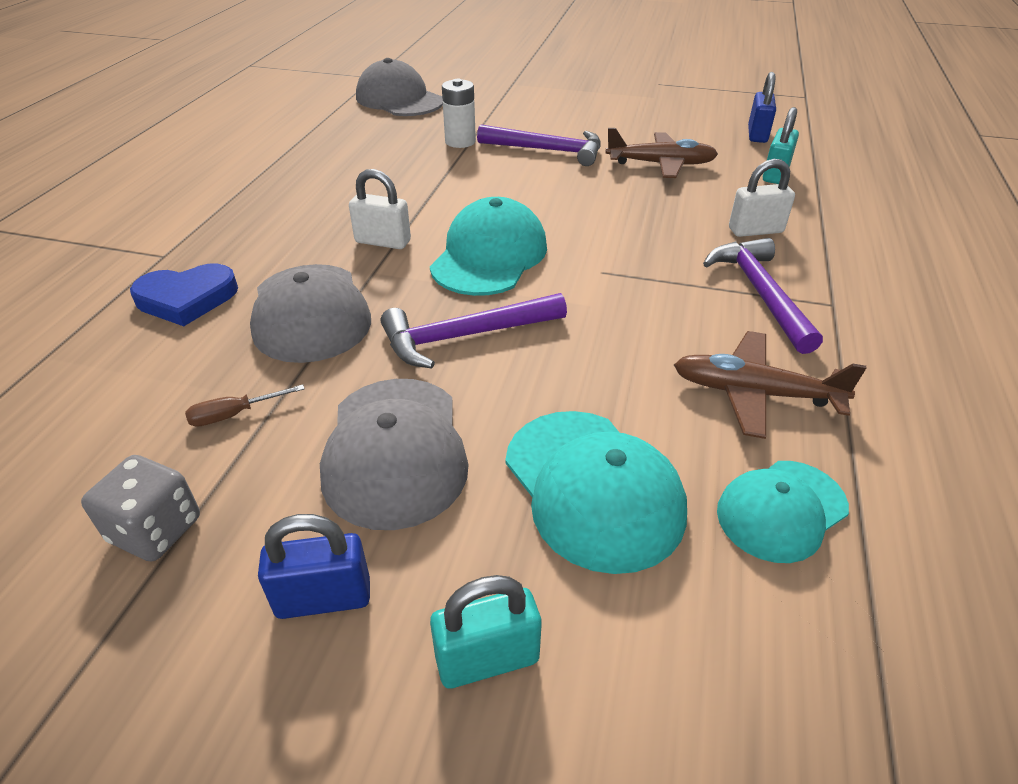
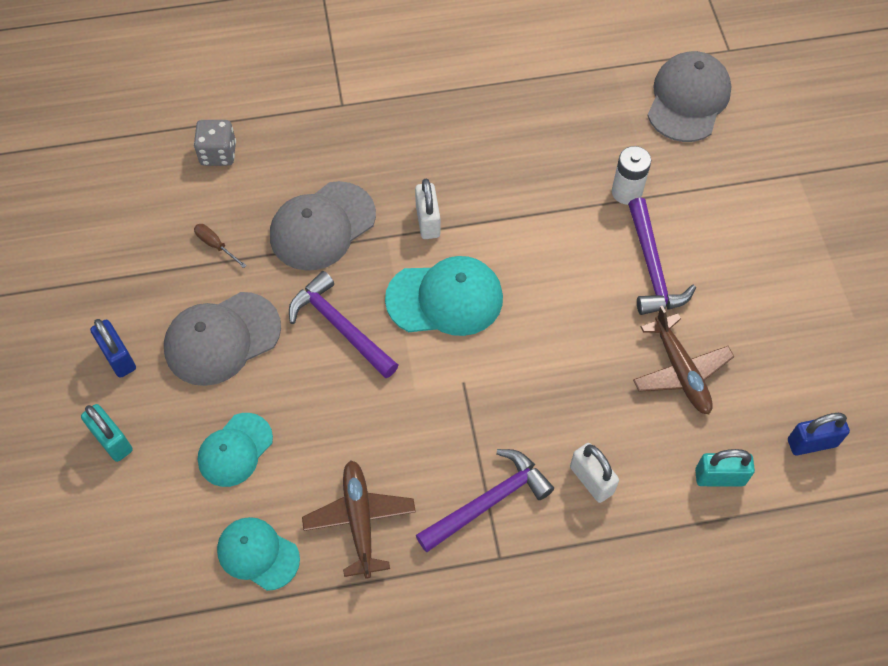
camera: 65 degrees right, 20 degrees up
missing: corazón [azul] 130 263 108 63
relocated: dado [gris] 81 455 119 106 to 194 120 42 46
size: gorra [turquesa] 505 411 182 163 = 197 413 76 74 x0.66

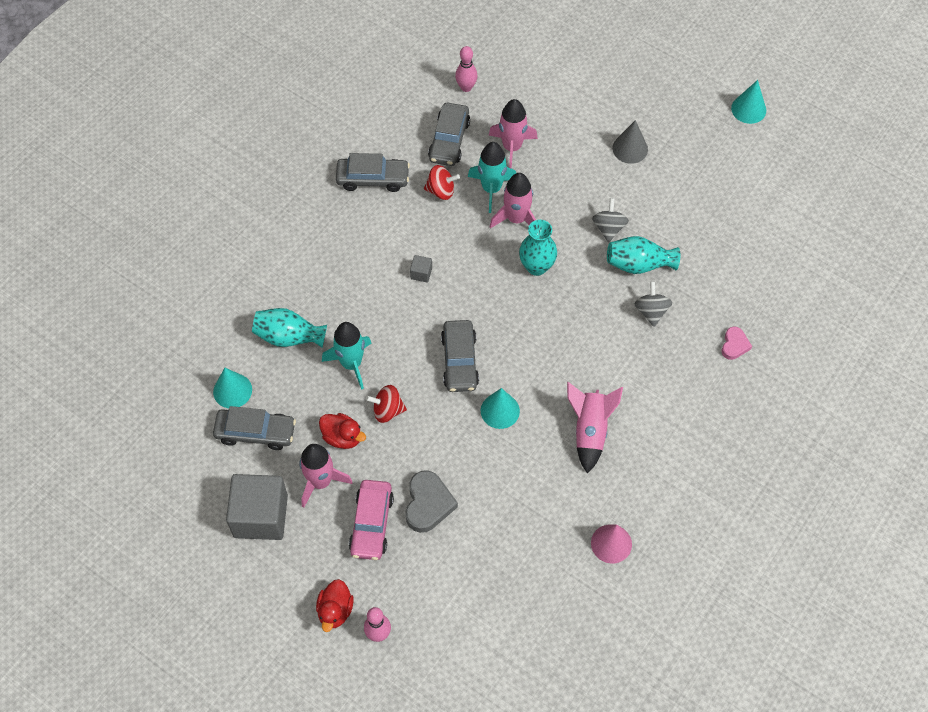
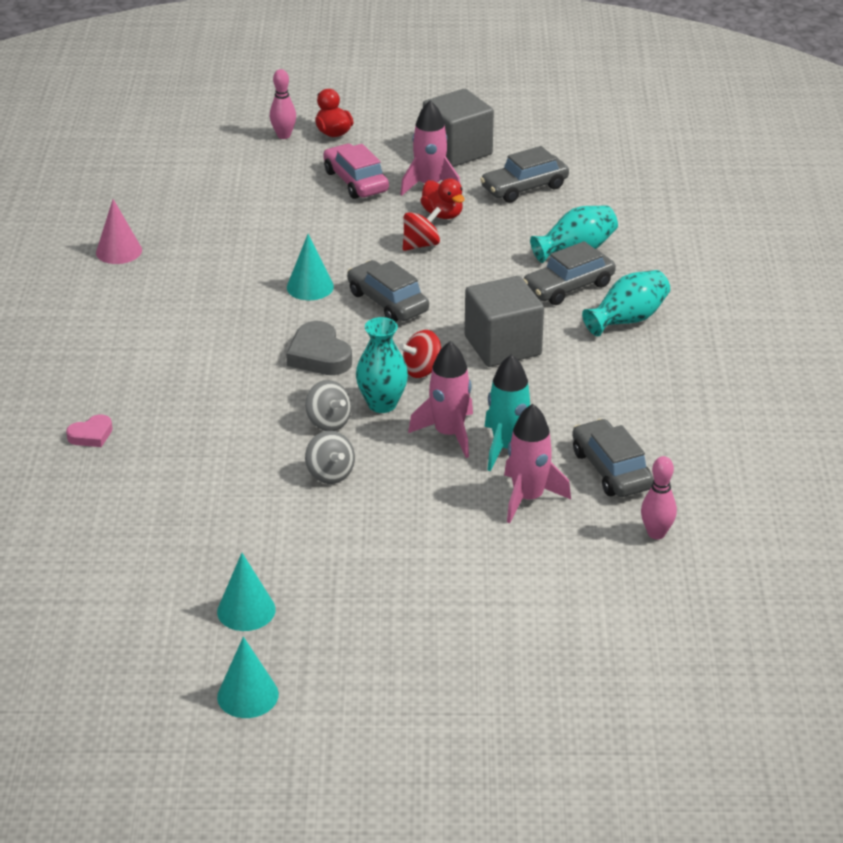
camera: 145 degrees right, 25 degrees down
missing: cono [gris] 612 120 36 44; cohete [turquesa] 322 322 49 68; cohete [rosa] 567 382 56 91
relocated: coche [gris] 336 153 74 39 to 523 241 93 64; peonza [rojo] 424 165 36 35 to 399 330 42 48; florero [turquesa] 607 236 73 38 to 582 270 88 66; peonza [gris] 634 281 38 46 to 305 380 47 51; cono [turquesa] 213 368 39 40 to 217 553 59 78; corazón [gris] 405 470 53 63 to 286 321 66 54
spun: corazón [rosa] 722 326 30 34 = 66 415 47 32 105 degrees counterclockwise; pato [rojo] 319 413 47 36 = 420 178 45 41 120 degrees counterclockwise
size: cubo [gris] 410 255 22 27 = 465 276 79 91 x2.49

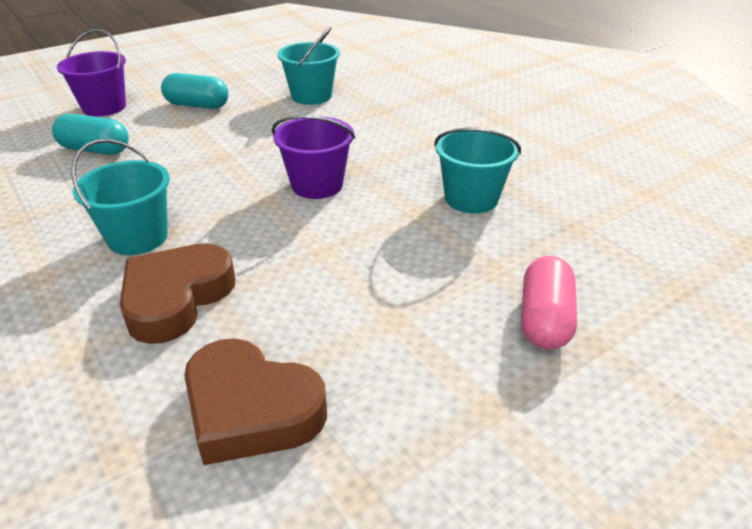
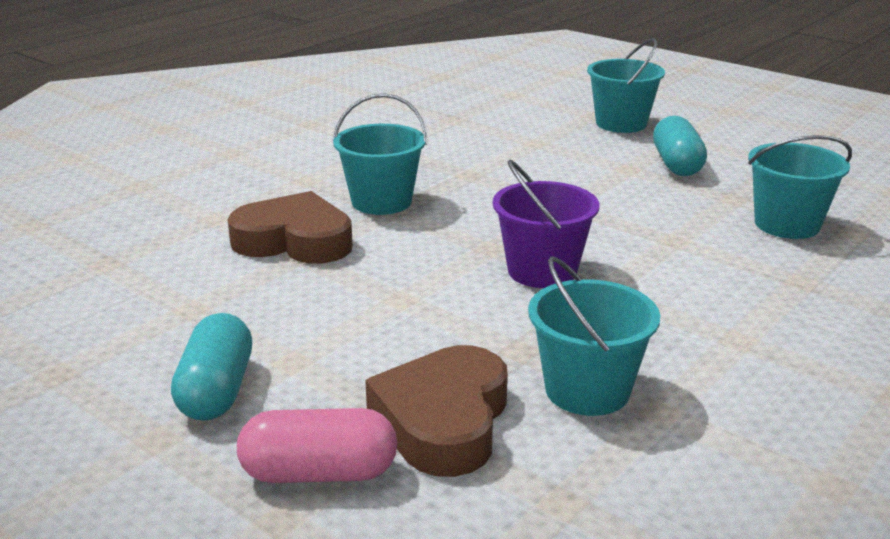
camera: 75 degrees right, 10 degrees down
relocated: cápsula [turquesa] 52 114 77 41 to 171 313 81 108; corazón [marrón] 184 338 143 127 to 365 345 143 132
colour: balde [morado] 57 29 69 87 to balde [turquesa] 587 38 78 95

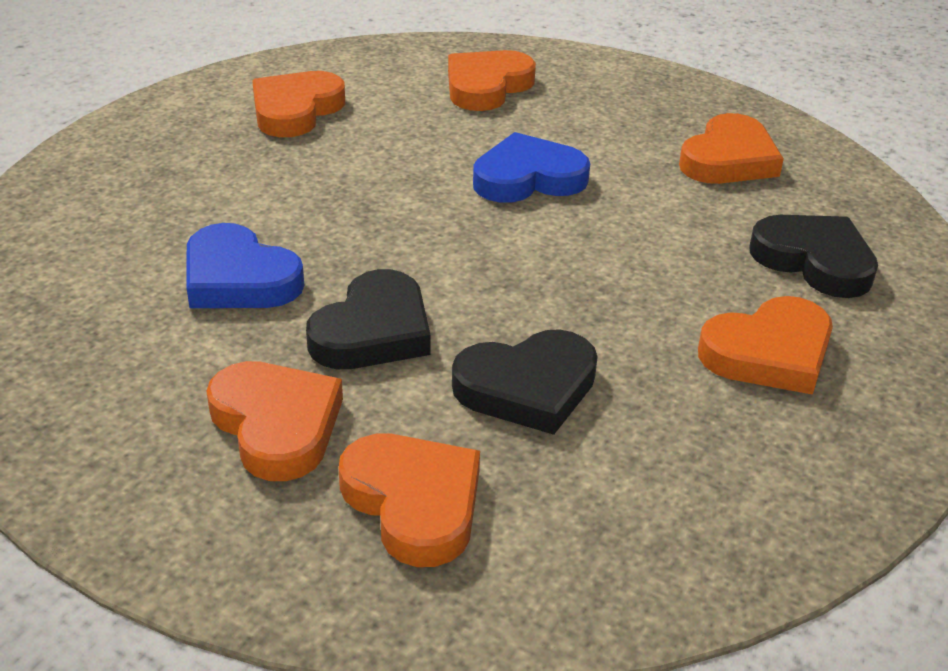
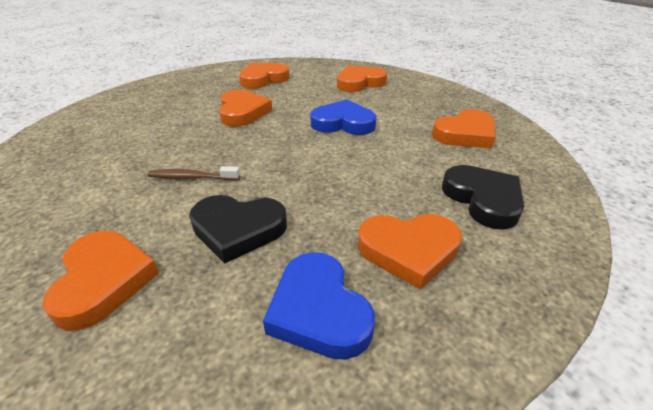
camera: 25 degrees right, 0 degrees up
relocated: corazón [azul] 187 223 117 85 to 263 252 112 108; corazón [naranja] 206 361 137 120 to 219 89 53 38
exchanged: corazón [negro] 306 269 125 100 to cepillo de dientes [marrón] 148 166 92 15

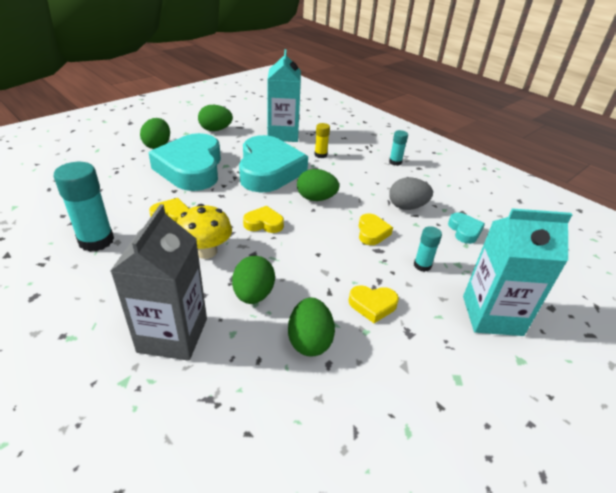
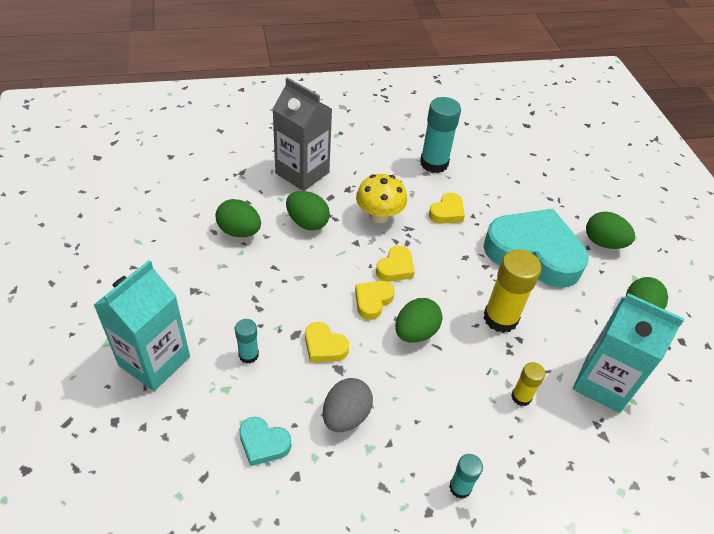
camera: 120 degrees right, 10 degrees up
relocated: corazón [amarillo] 348 285 51 38 to 355 281 40 39
exchanged: corazón [turquesa] 239 135 69 58 to barra de pegamento [amarillo] 484 249 58 84

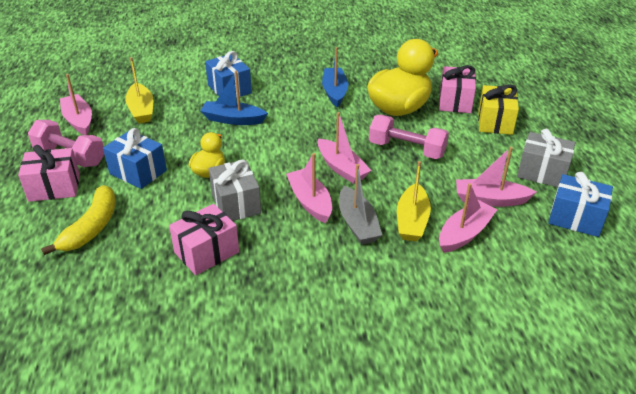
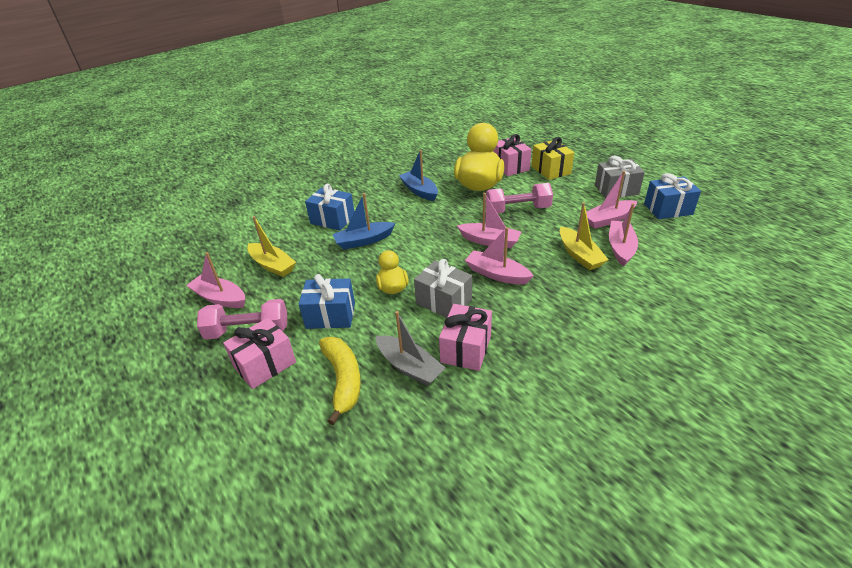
camera: 30 degrees left, 0 degrees up
relocated: barco [gris] 339 164 43 81 to 376 311 70 75

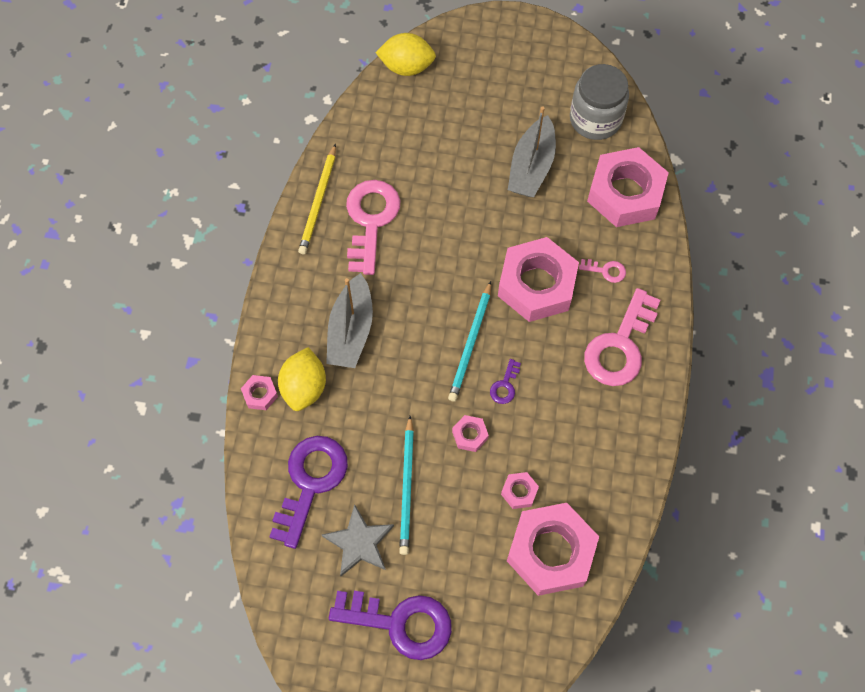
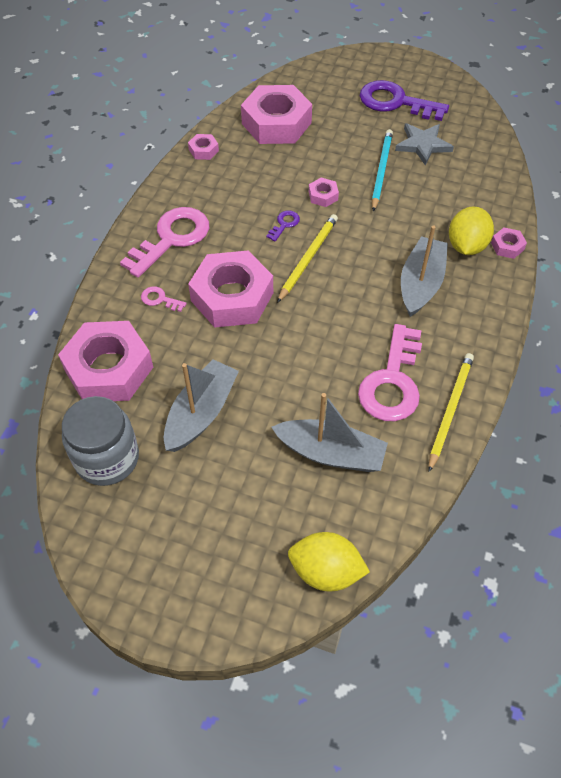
camera: 170 degrees left, 10 degrees down
missing: llave [morado] 269 436 79 113
appeared: barco [gris] 271 393 117 79
relocated: tuerca [rosa] 501 472 38 37 to 188 134 31 26
colour: lápiz [turquesa] 448 281 43 121 to lápiz [amarillo] 277 214 61 89

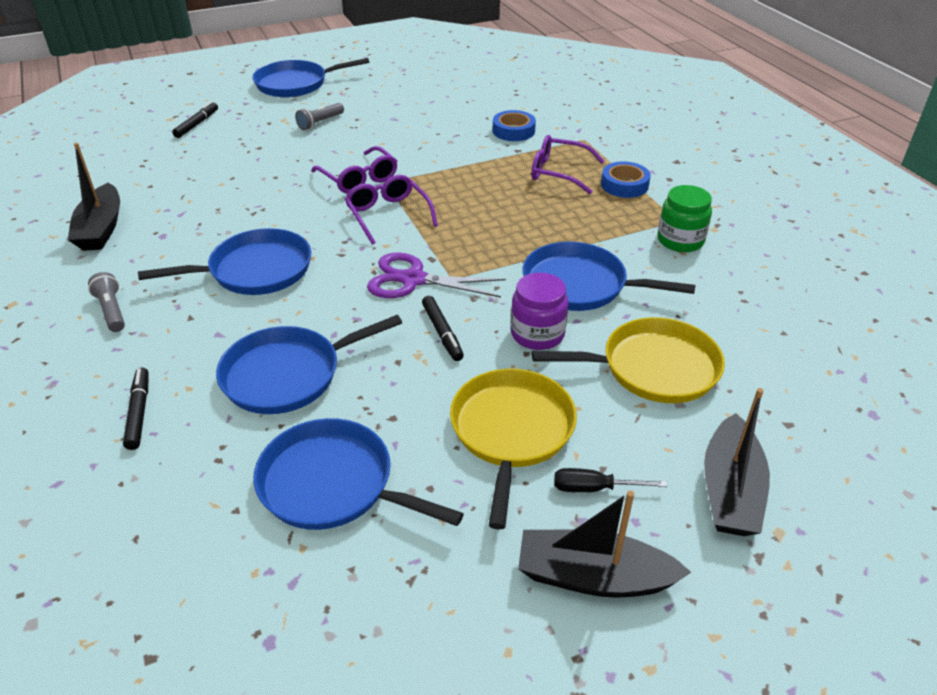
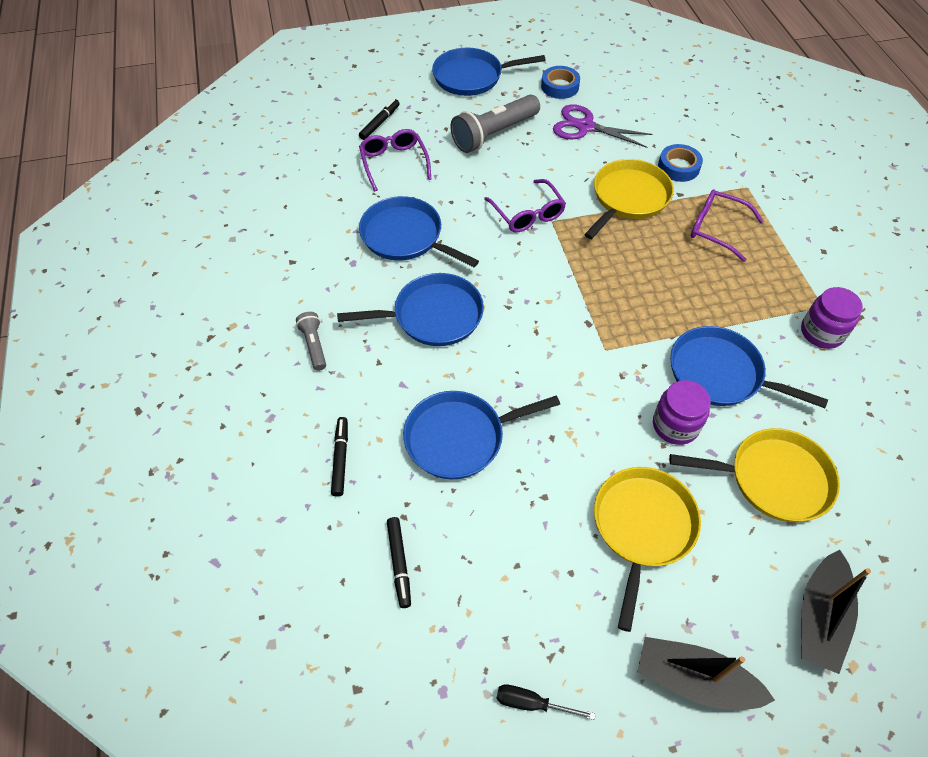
camera: 10 degrees right, 15 degrees up
missing: barco [negro] 68 143 52 108
appeared: sartén [amarillo] 584 159 90 80
relocated: cinta adhesiva [azul] 601 161 50 37 to 541 66 39 33; gafas [morado] 345 175 93 70 to 359 129 72 63; tijeras [morado] 367 252 139 46 to 553 104 99 44; rotulador [negro] 422 296 42 65 to 387 517 24 91; sartén [azul] 253 418 211 112 to 359 196 120 71; destornillador [negro] 554 468 113 24 to 496 684 99 36
colour: tarro [verde] 657 185 55 67 to tarro [morado] 801 287 62 62
size: lámpara de mano [gris] 295 103 49 27 = 450 95 90 58 x1.95

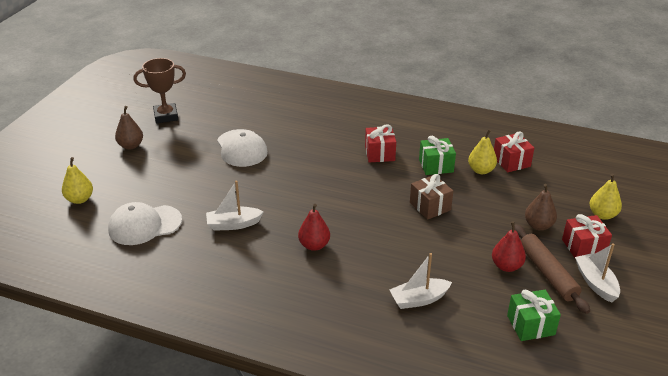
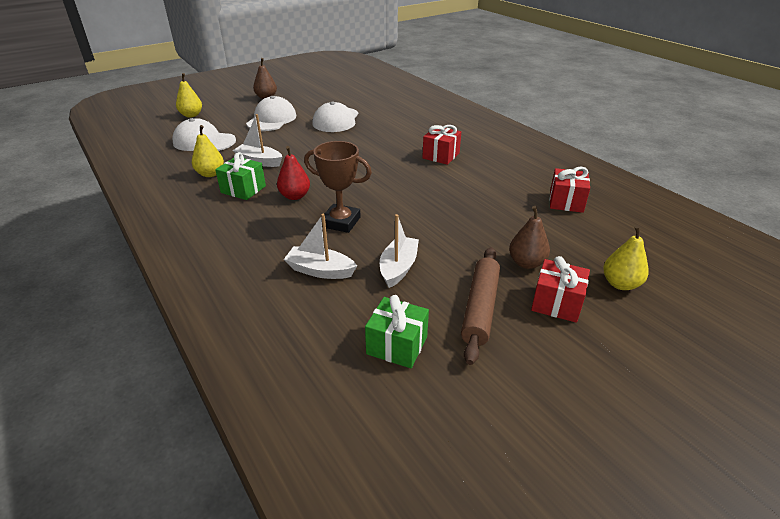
camera: 35 degrees right, 0 degrees up
missing: regalo [marrón] 410 174 43 46; pera [rojo] 492 221 34 51
appeared: gorra [blanco] 246 96 50 35
relocated: trofeo [marrón] 134 58 52 65 to 304 141 68 92; pera [amarillo] 468 129 29 45 to 192 125 32 52; regalo [verde] 419 136 37 39 to 215 152 51 48; barco [blanco] 575 243 45 60 to 380 214 39 74

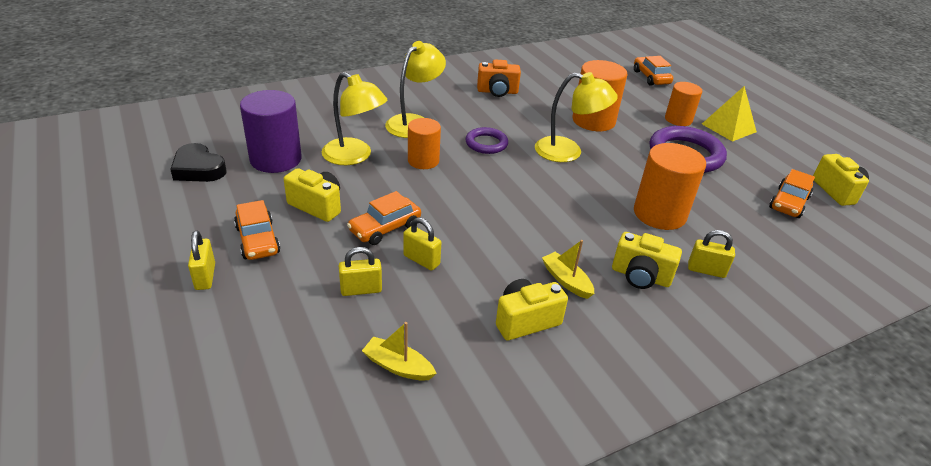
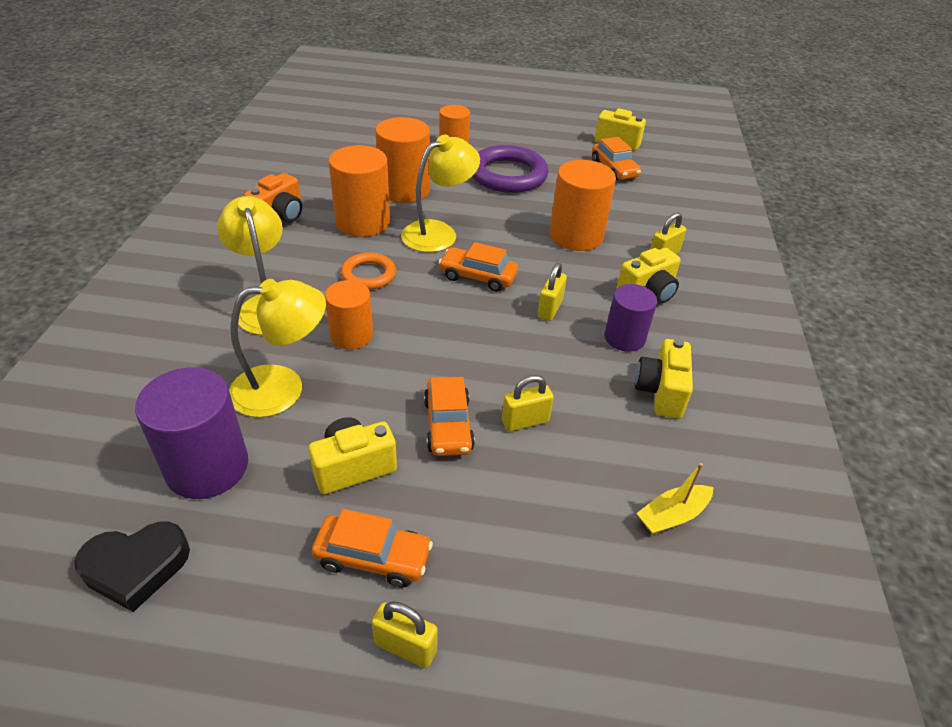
camera: 55 degrees left, 5 degrees up
missing: pirámide [amarillo] 702 86 55 56
appeared: cilindro [naranja] 329 145 61 92
relocated: coche [naranja] 634 56 39 30 to 439 242 79 50; candado [amarillo] 339 247 43 49 to 537 263 30 58
exchanged: barco [amarillo] 542 240 52 59 to cilindro [morado] 604 284 53 68
colour: anillo [morado] 466 127 42 27 to anillo [naranja] 341 253 55 37

